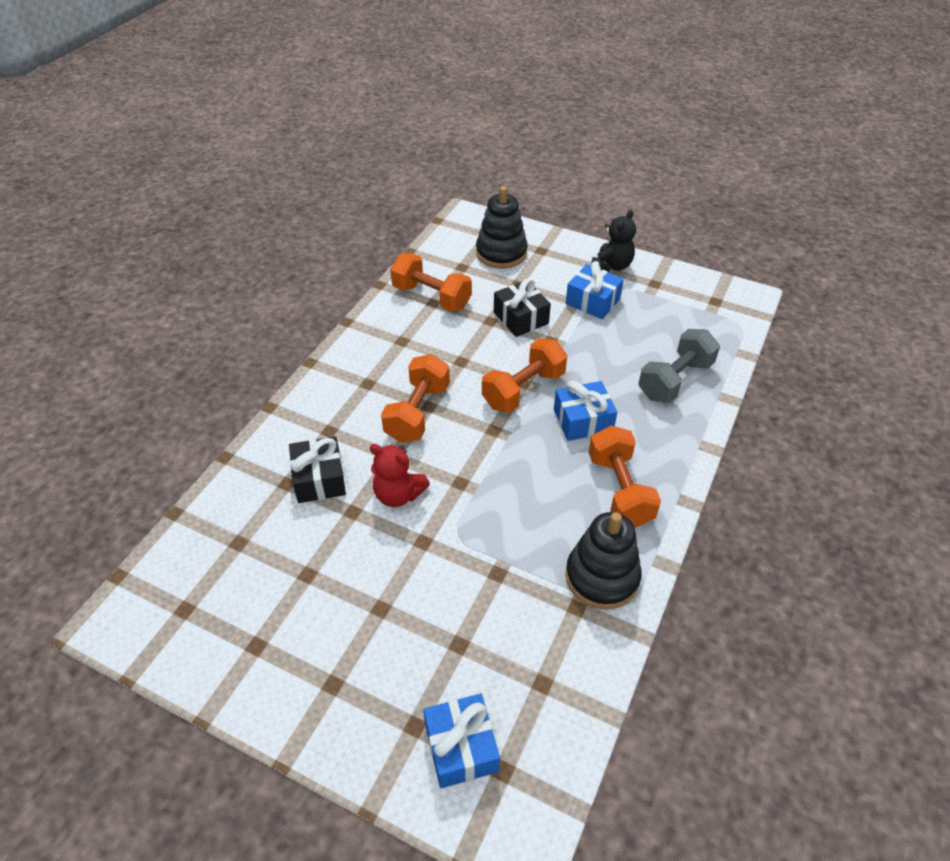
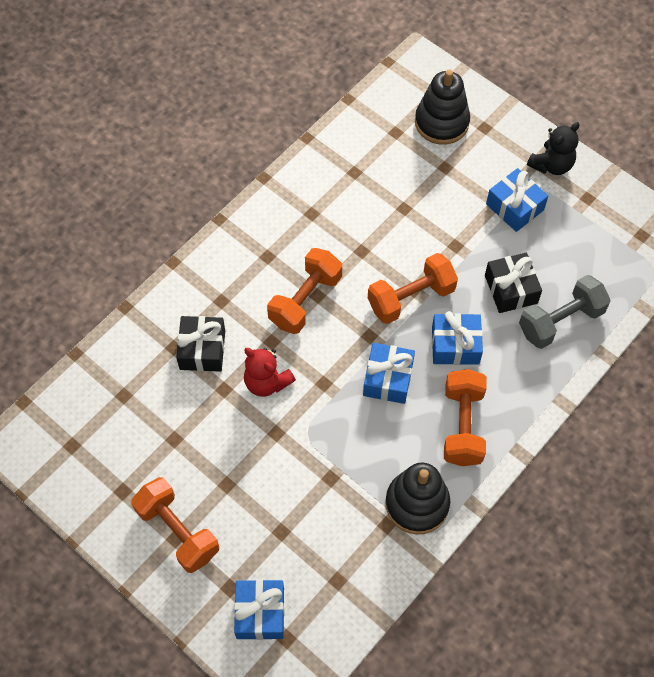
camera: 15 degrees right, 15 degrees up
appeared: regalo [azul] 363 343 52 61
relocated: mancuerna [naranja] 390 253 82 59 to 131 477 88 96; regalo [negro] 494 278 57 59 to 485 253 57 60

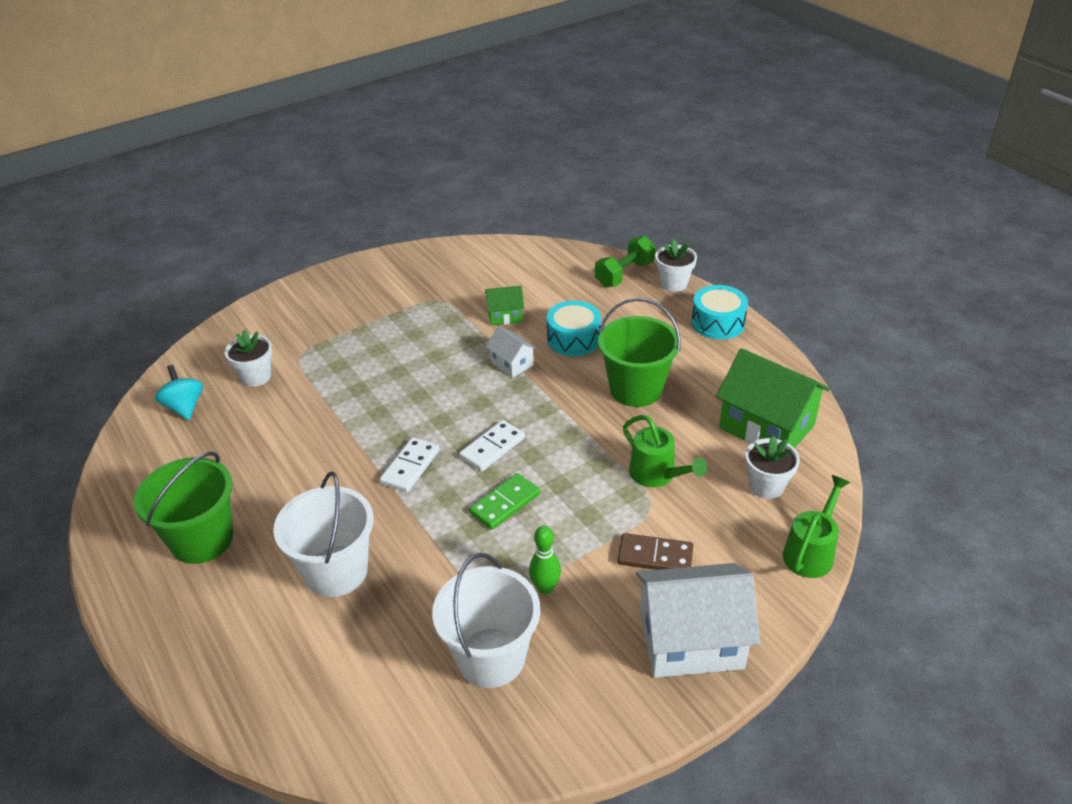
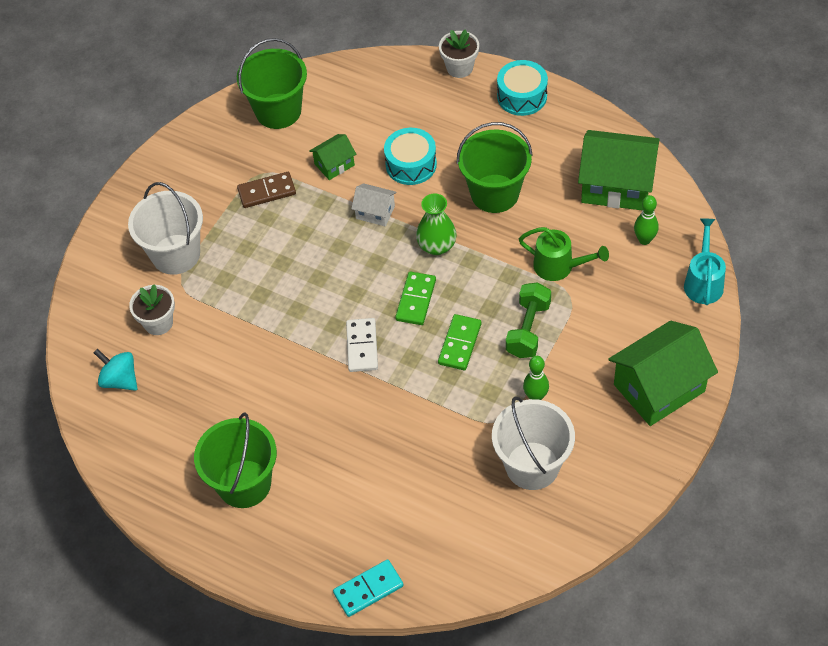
camera: 25 degrees left, 15 degrees up
appeared: balde [verde] 237 38 70 91; florero [verde] 416 194 41 61; ficha de dominó [turquesa] 333 559 71 58
relocated: mancuerna [verde] 595 236 60 51 to 506 282 45 76; balde [blanco] 273 471 101 126 to 128 182 75 93; ficha de dominó [marrón] 618 533 75 37 to 237 172 59 36
exchanged: maceta [blanco] 745 436 55 63 to bolo [verde] 634 195 25 50
colour: ficha de dominó [blanco] 459 420 66 52 to ficha de dominó [verde] 395 272 41 53; regadera [verde] 783 475 67 103 to regadera [turquesa] 684 218 42 87; casa [blanco] 636 563 124 115 to casa [verde] 608 321 110 105

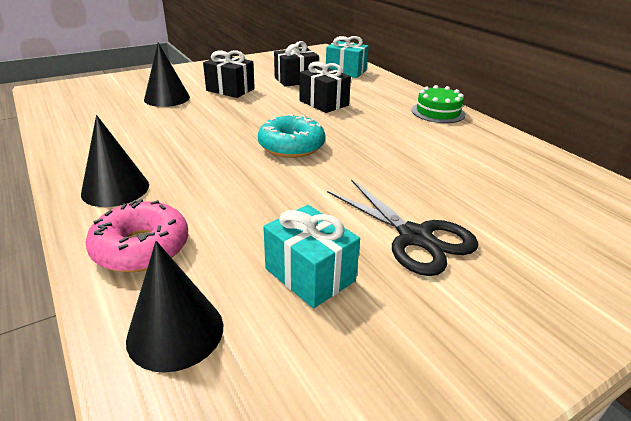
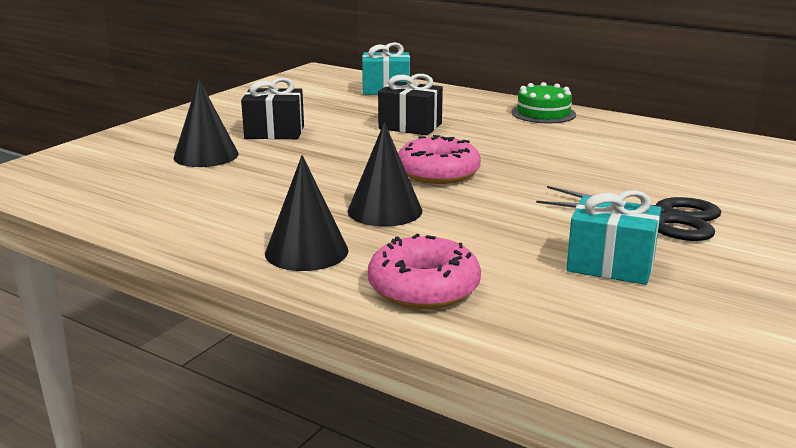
camera: 25 degrees left, 10 degrees down
missing: regalo [negro] 274 41 45 46
relocated: cono [negro] 126 241 97 132 to 347 122 75 105
colour: rosquilla [turquesa] 258 114 67 44 to rosquilla [rosa] 398 135 83 49

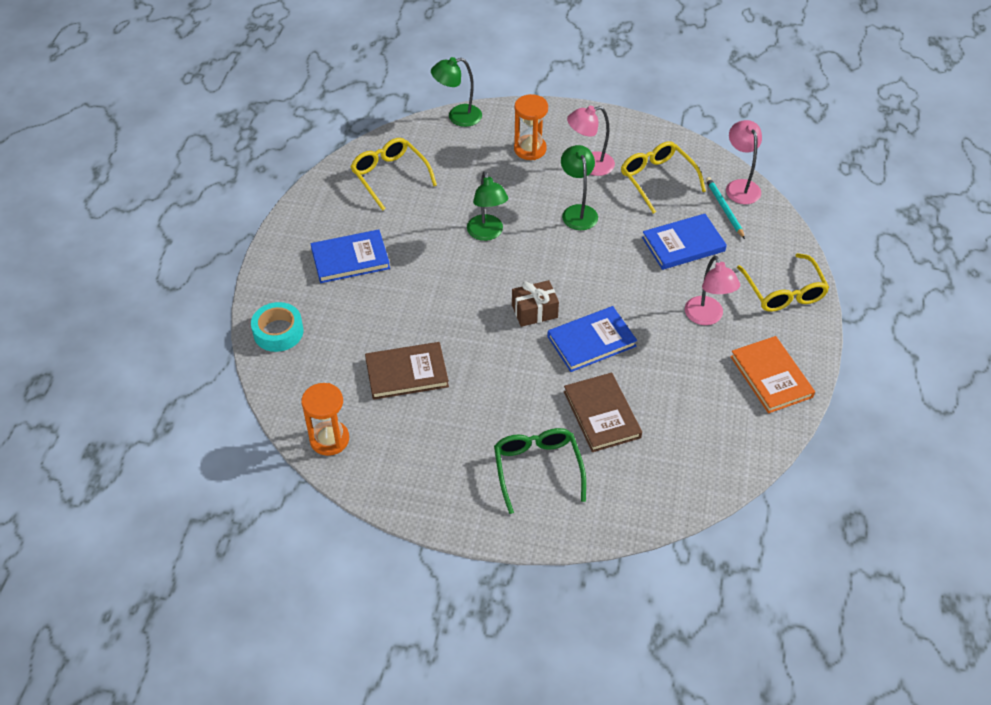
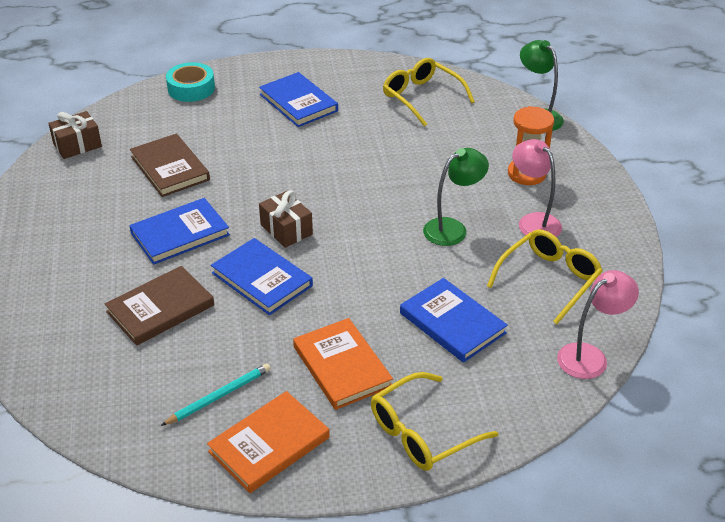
camera: 70 degrees right, 10 degrees down
missing: lámpara [verde] 467 172 41 69; gafas [verde] 494 428 92 86
appeared: libro [azul] 129 198 101 67
relocated: lápiz [turquesa] 706 177 39 62 to 161 363 110 63
exchanged: lámpara [rosa] 685 256 55 69 to libro [naranja] 293 318 100 92; reloj de arena [naranja] 301 383 48 73 to regalo [marrón] 48 111 54 48
spun: gafas [amarillo] 350 138 87 73 = 383 58 92 69 75 degrees counterclockwise

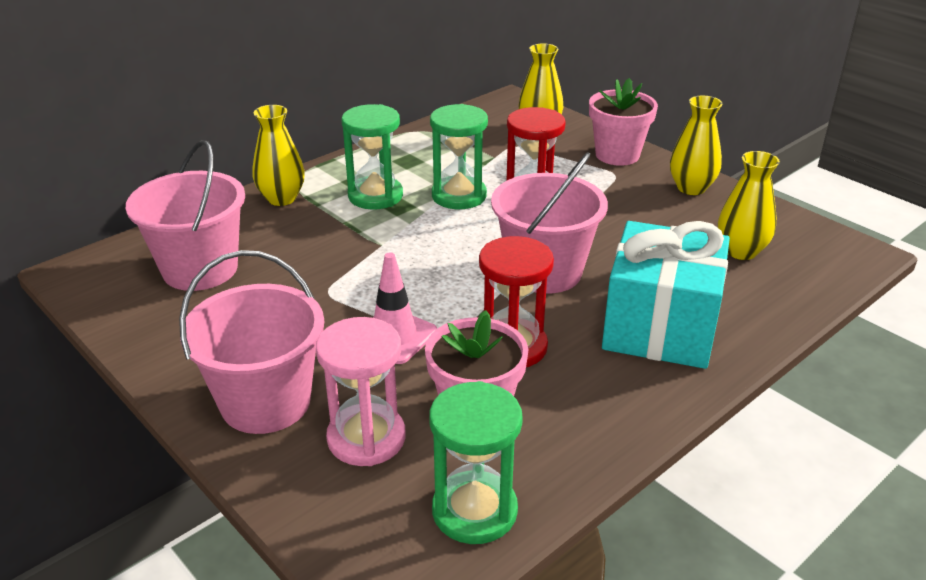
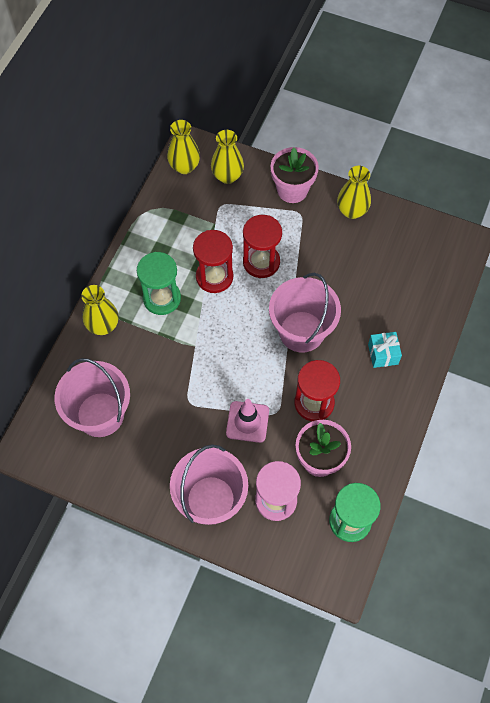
camera: 25 degrees left, 30 degrees up
relocated: florero [amarillo] 718 151 62 109 to 167 120 33 54
colour: reloj de arena [verde] 430 104 58 105 to reloj de arena [rojo] 193 230 40 63
size: regalo [turquesa] 602 221 128 148 = 368 332 34 36 x0.44

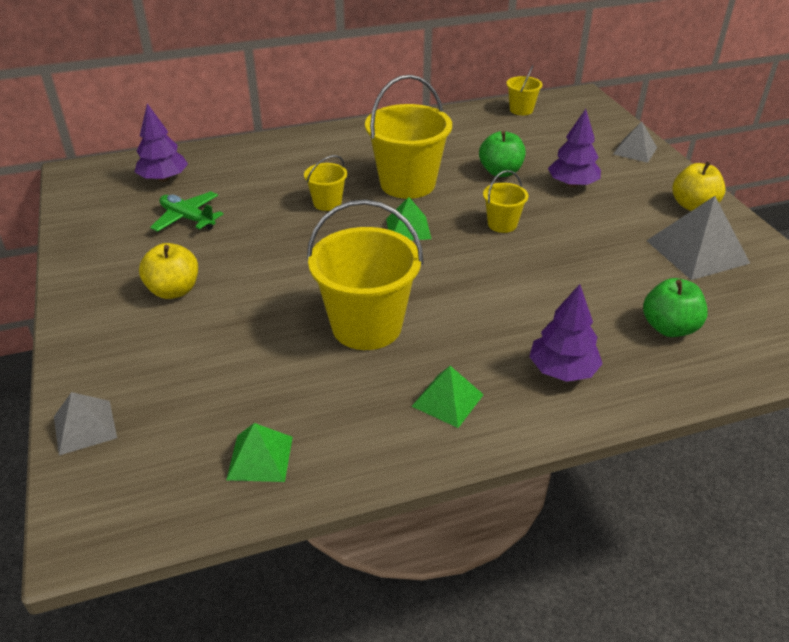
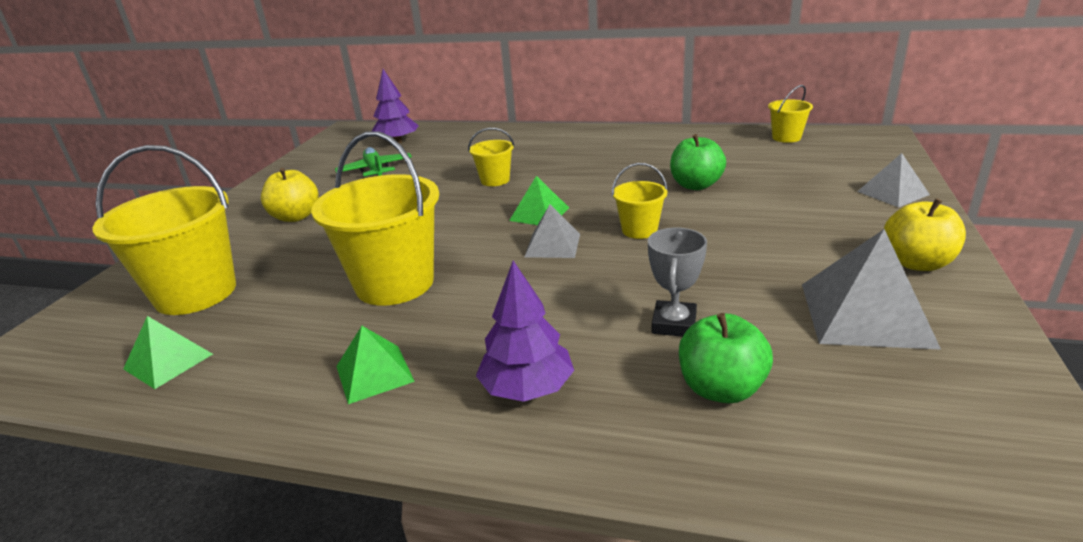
camera: 35 degrees right, 10 degrees down
missing: árbol [morado] 548 109 53 78
appeared: trofeo [gris] 648 228 59 109
relocated: balde [amarillo] 365 75 87 124 to 92 145 144 170; pirámide [gris] 54 392 63 63 to 525 205 55 53

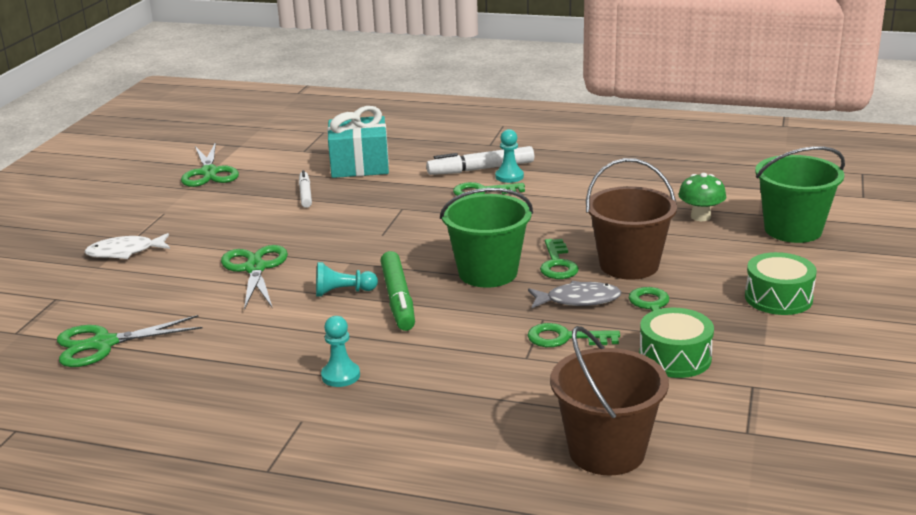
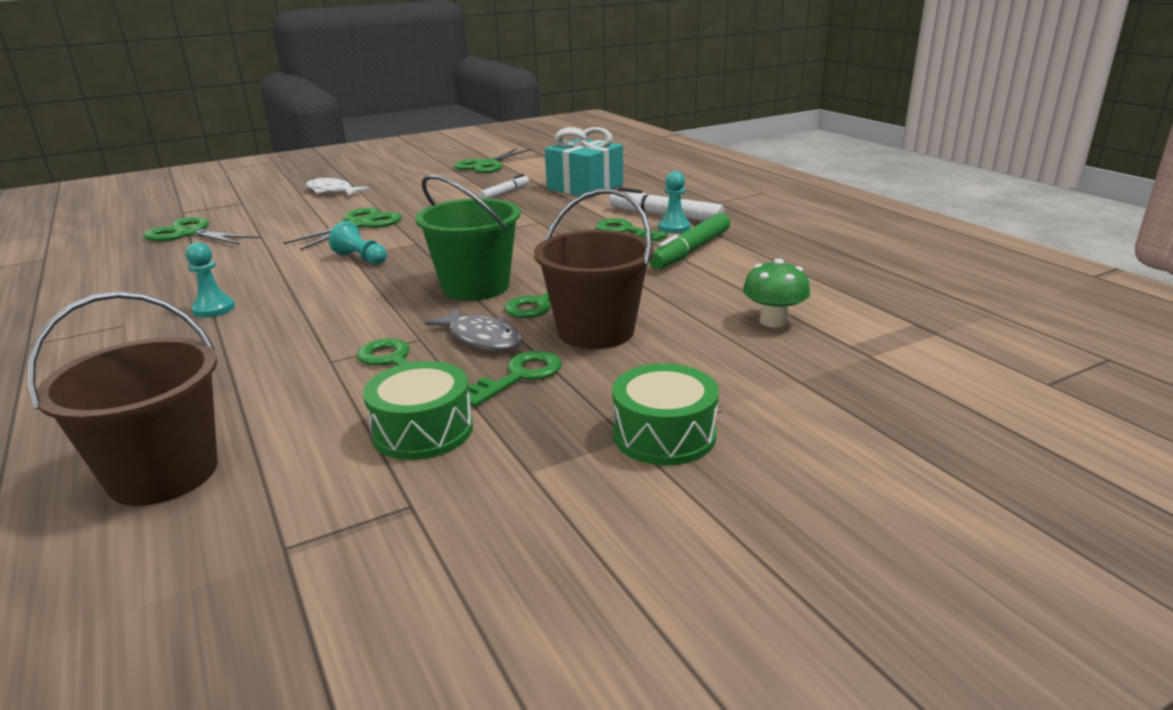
camera: 45 degrees right, 0 degrees up
missing: balde [verde] 755 146 90 97
relocated: rotulador [verde] 380 251 35 80 to 649 213 81 56

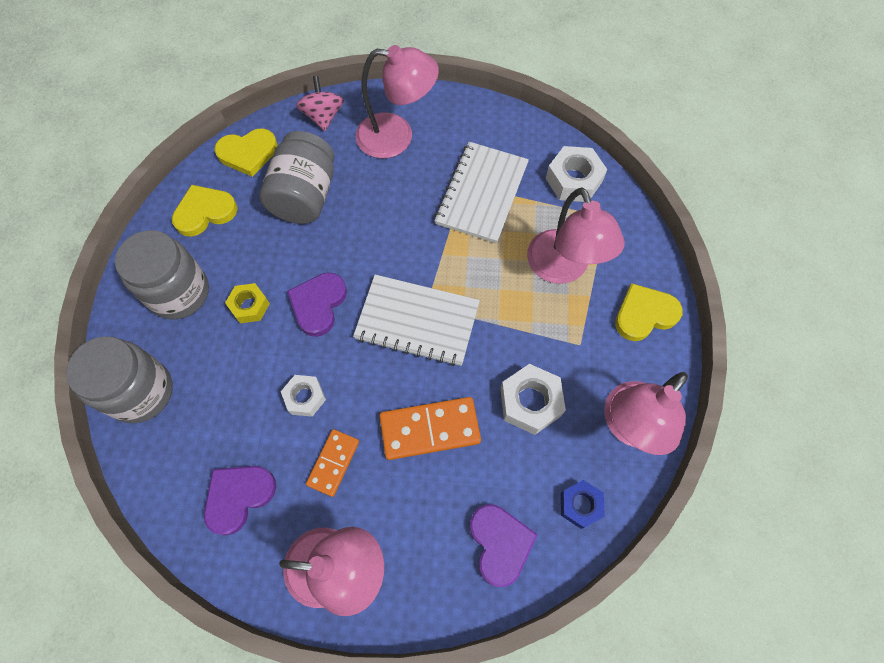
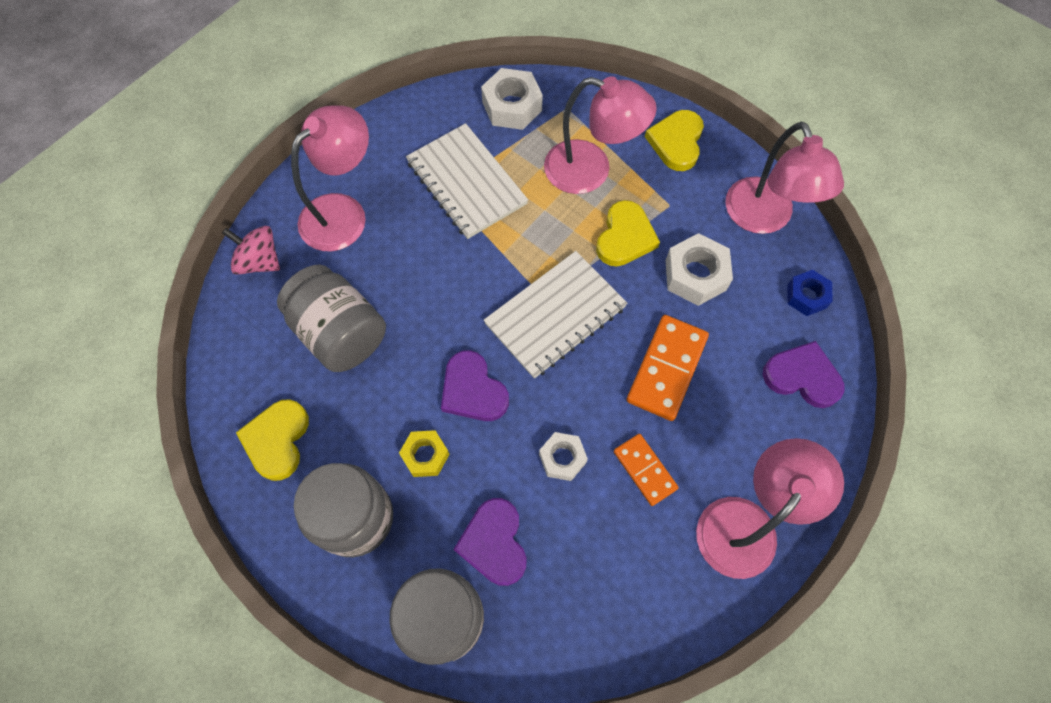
camera: 55 degrees left, 0 degrees up
relocated: corazón [amarillo] 214 129 64 48 to 596 200 64 67; corazón [morado] 204 466 72 70 to 453 498 74 88

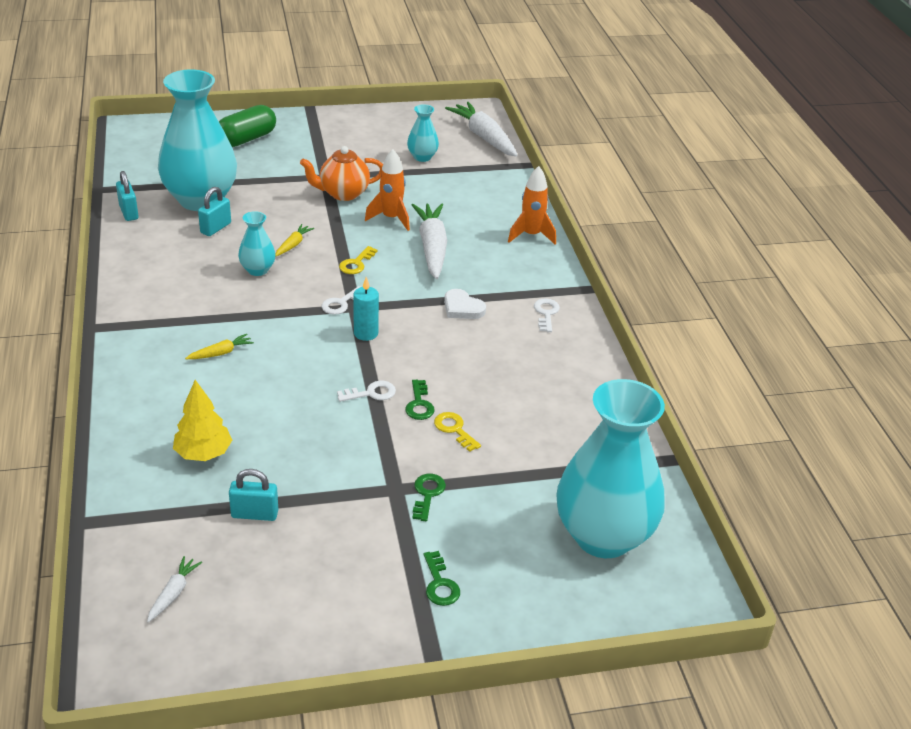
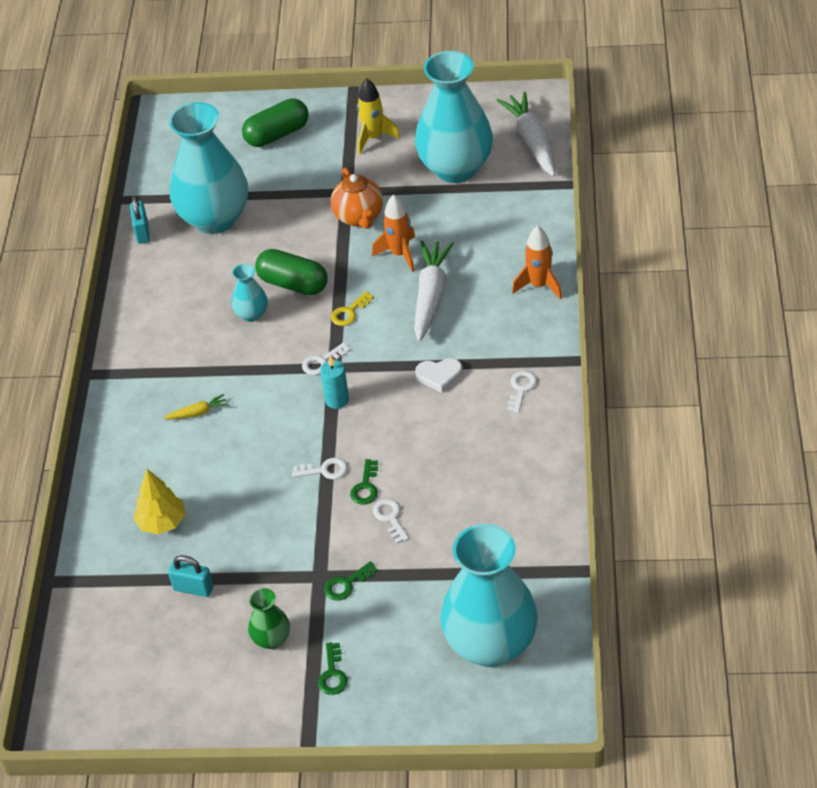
camera: 20 degrees right, 10 degrees up
missing: candado [turquesa] 198 187 33 49; zanahoria [blanco] 147 556 55 66
appeared: cohete [amarillo] 357 79 43 75; florero [verde] 248 588 42 61
exchanged: zanahoria [amarillo] 275 224 39 32 to cápsula [verde] 255 249 73 46
colour: llave [amarillo] 434 412 47 40 to llave [blanco] 373 499 36 45
spun: tetera [naranja] 300 146 83 55 = 331 167 52 62 105 degrees counterclockwise; corazón [blanco] 444 289 42 30 = 415 358 48 35 60 degrees counterclockwise; llave [verde] 413 474 33 47 = 324 561 54 40 150 degrees counterclockwise
size: florero [turquesa] 407 104 32 58 = 415 51 78 132 x2.26

